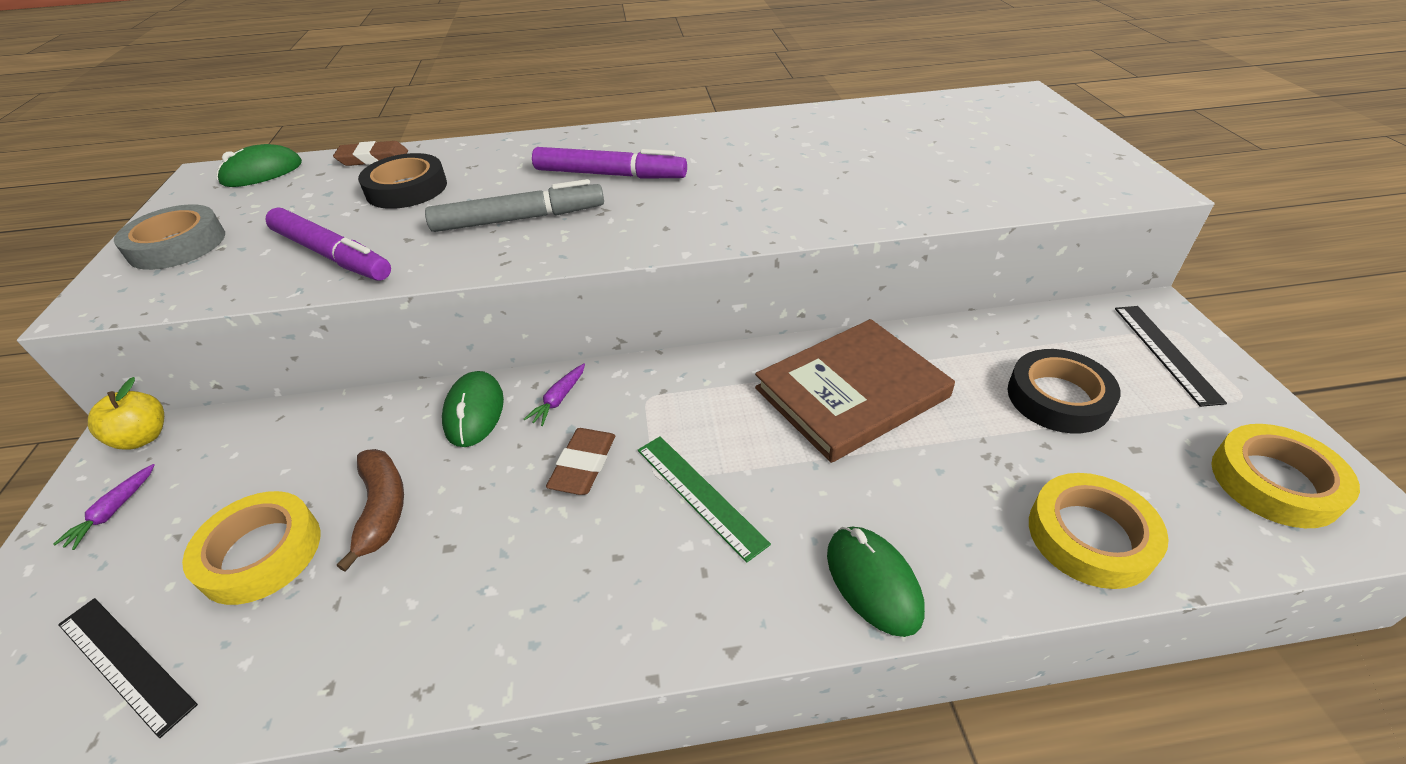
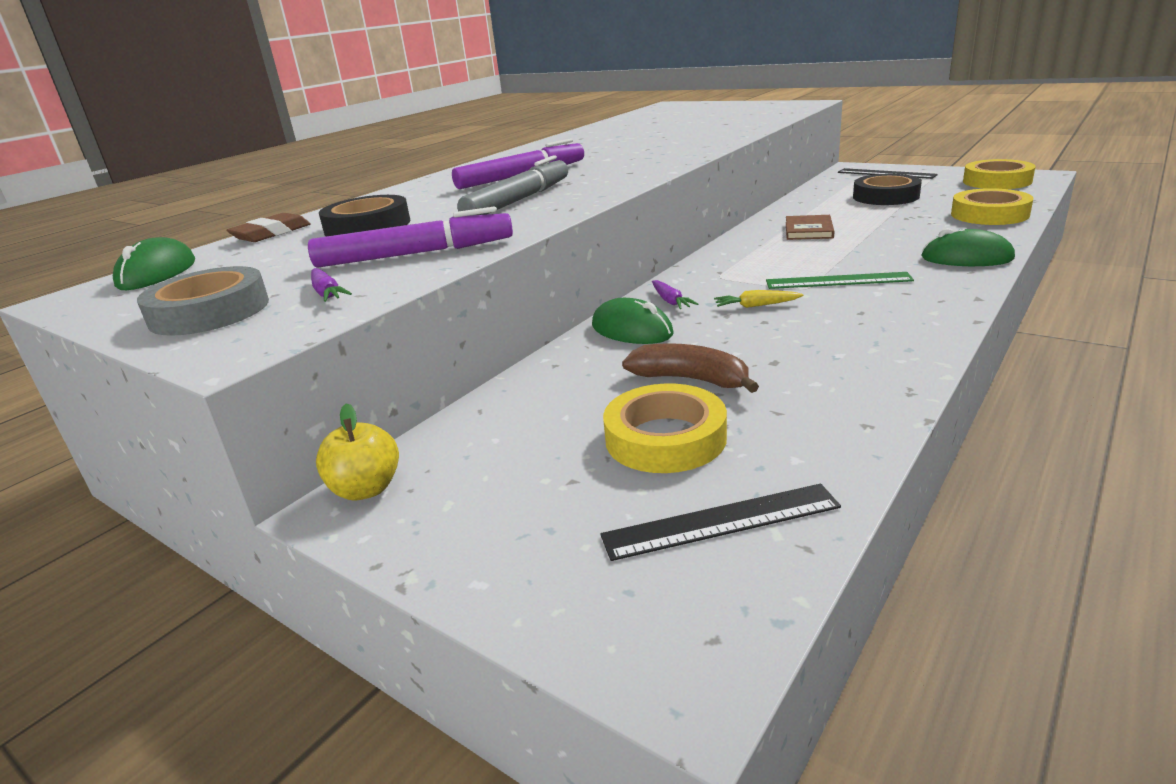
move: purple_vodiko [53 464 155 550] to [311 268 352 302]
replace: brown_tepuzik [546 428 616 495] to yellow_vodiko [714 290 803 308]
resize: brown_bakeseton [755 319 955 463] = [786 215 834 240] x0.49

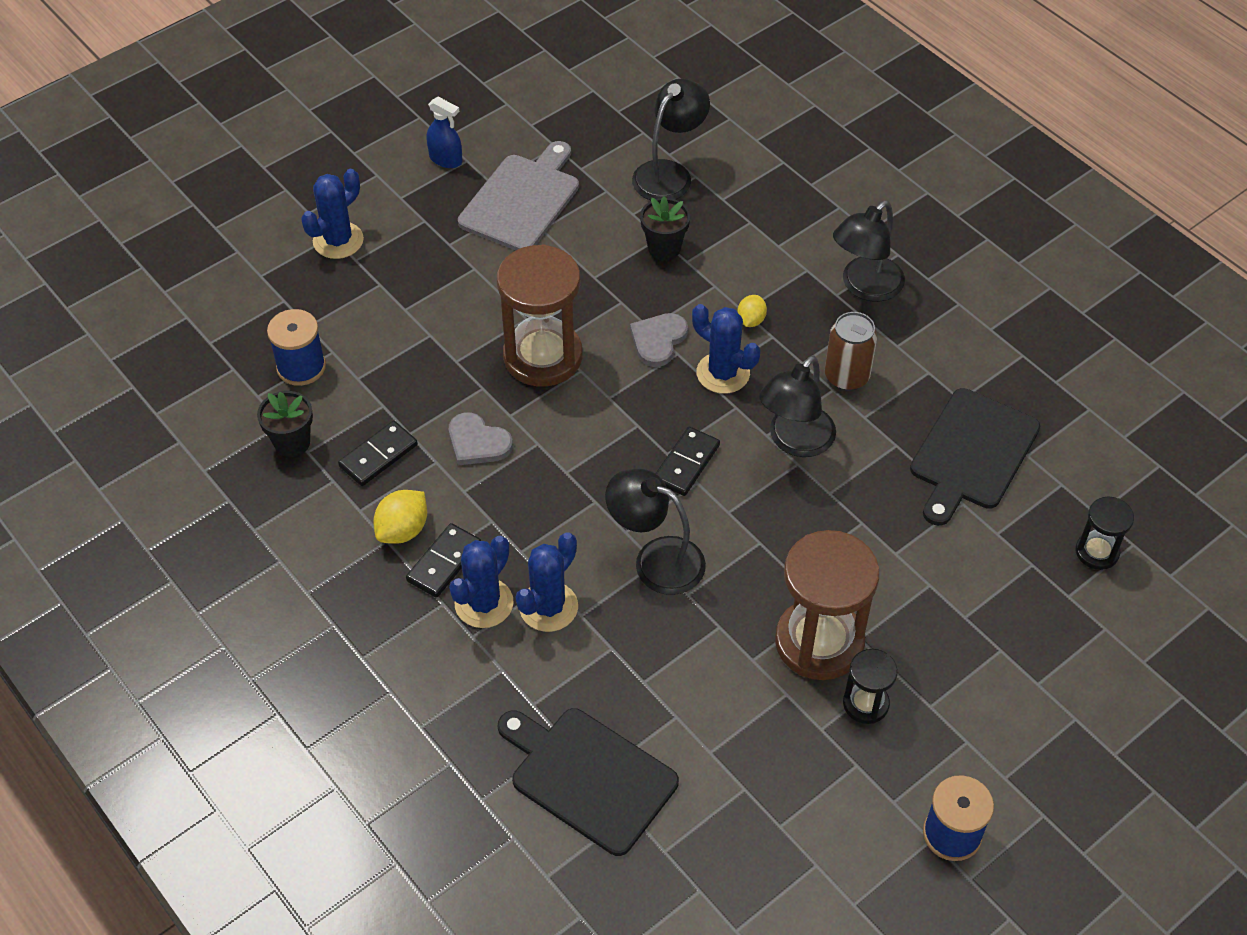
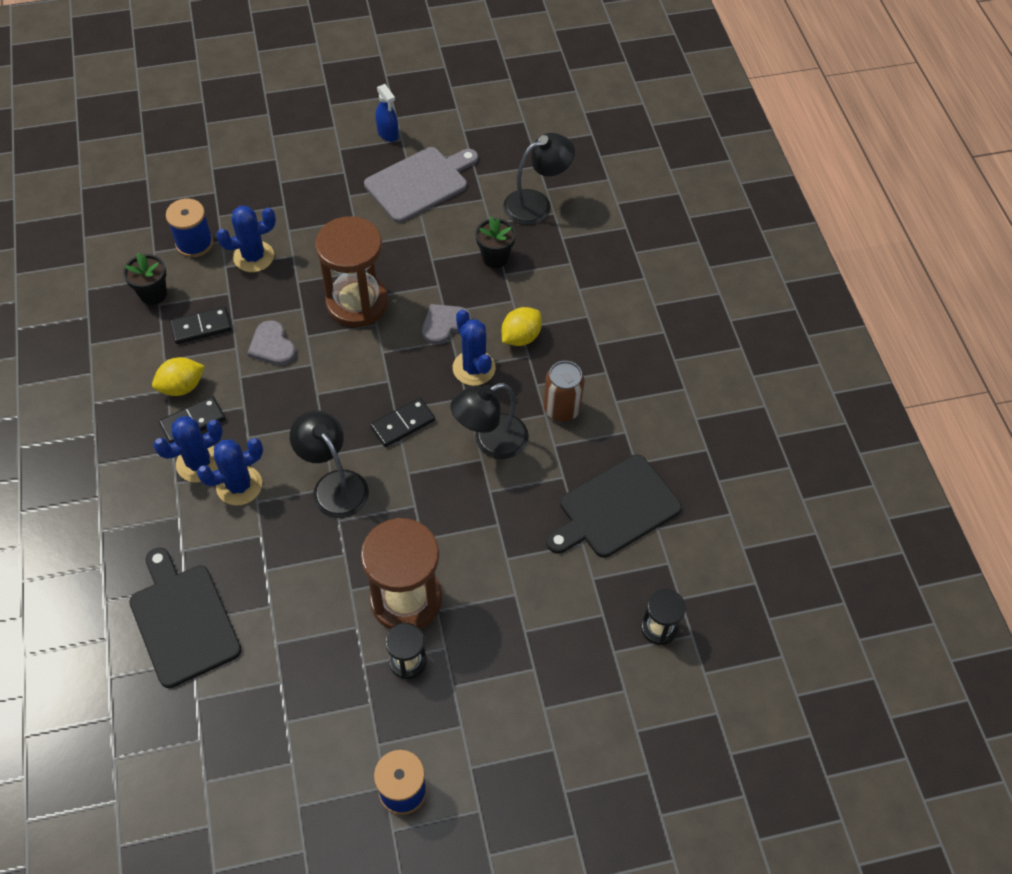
delete: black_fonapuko [833 200 905 302]
move: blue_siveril [301 169 364 259] to [216 206 276 272]
resize: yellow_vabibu [737 295 767 327] = [502 307 542 346] x1.55

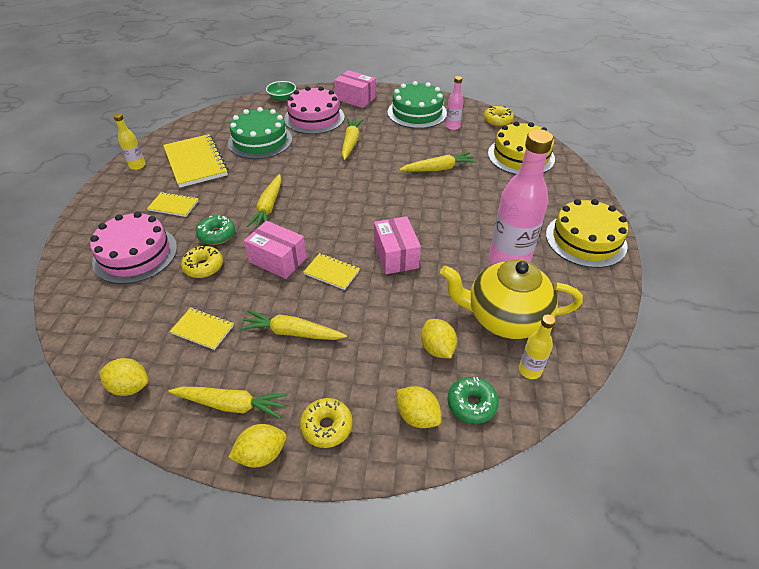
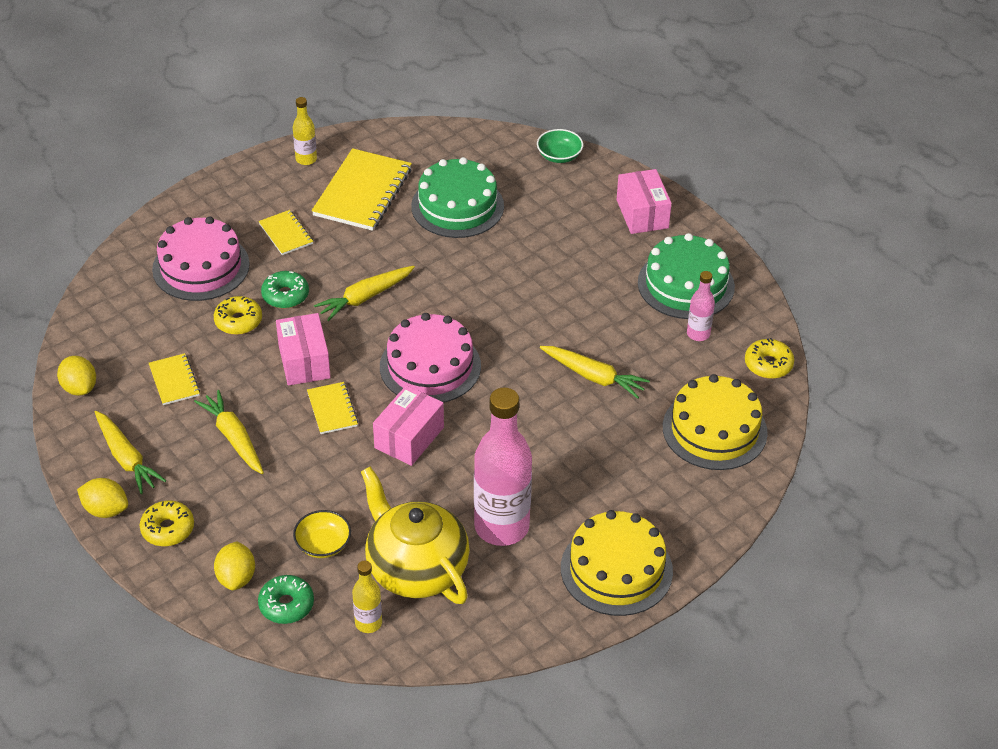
delete: yellow_vodiko [342 118 363 160]
move: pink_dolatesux [284 86 344 134] to [380 313 481 403]
replace: yellow_vabibu [421 319 457 358] to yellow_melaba [293 510 351 558]

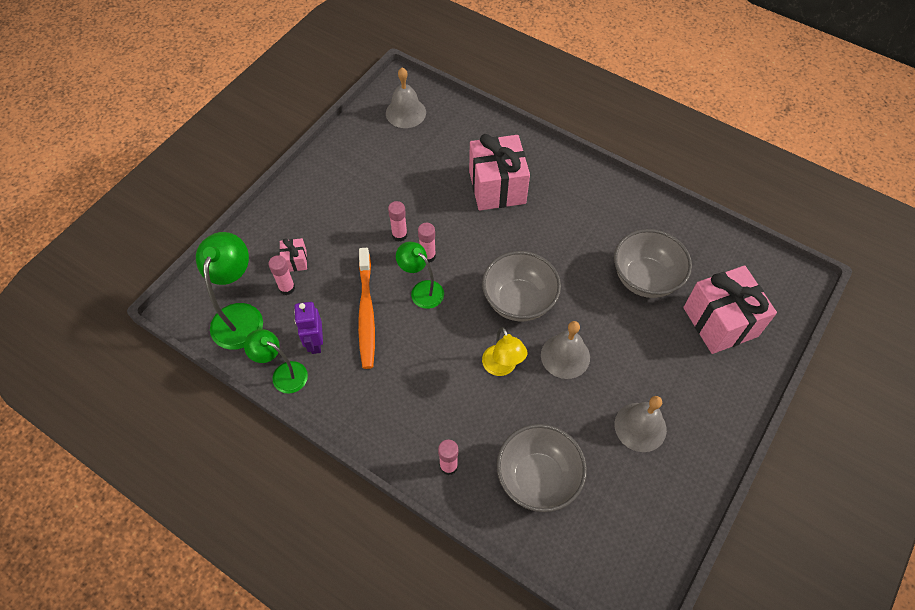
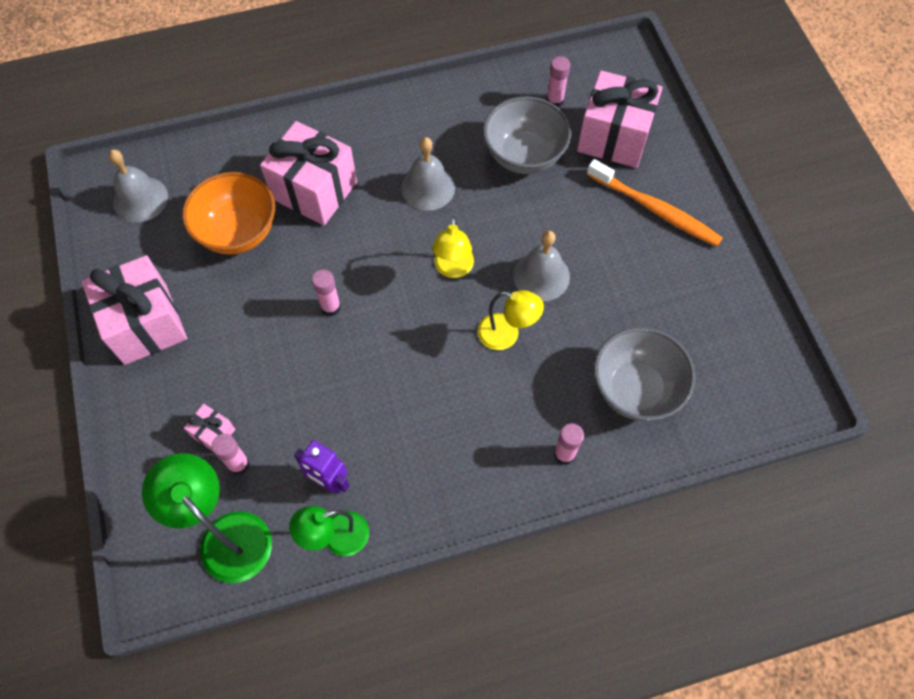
delete: green_fonapuko [396 242 444 309]
insert: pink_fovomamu [81 255 187 365]; orange_melaba [182 172 275 255]
move: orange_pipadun [358 248 375 369] to [587 159 723 247]; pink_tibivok [388 201 407 242] to [546 56 570 108]; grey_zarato [615 396 667 452] to [401 137 455 211]
replace: grey_melaba [482 251 561 322] to yellow_fonapuko [432 216 474 278]

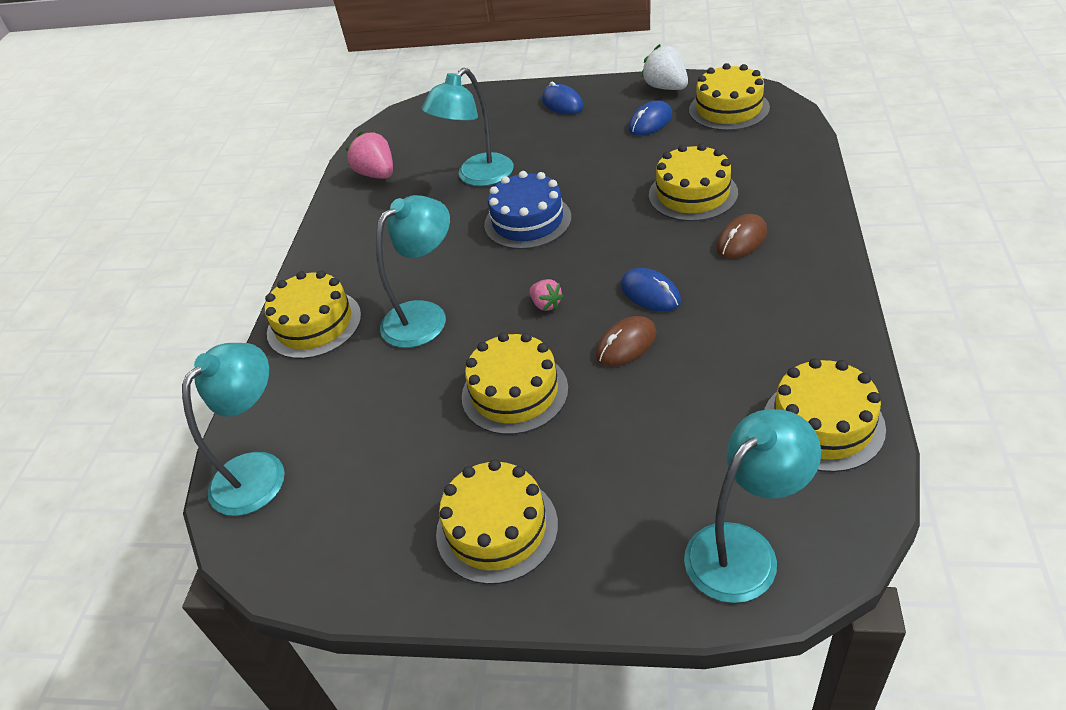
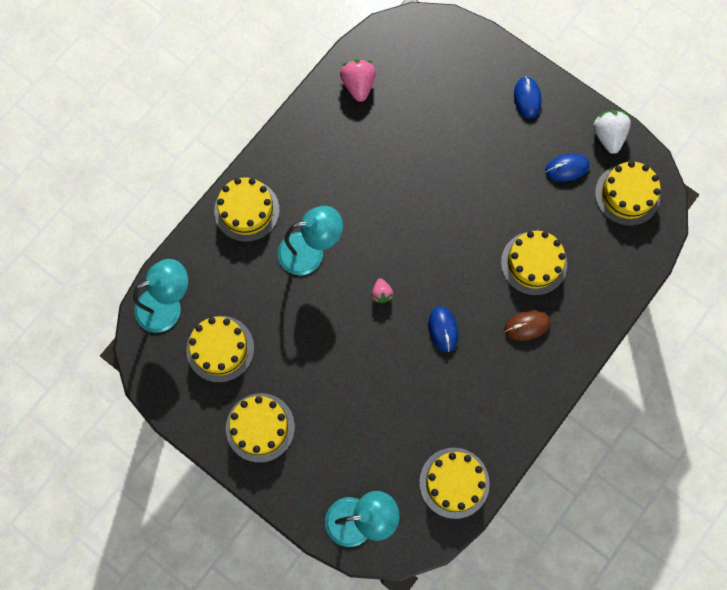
delete: turquoise_fonapuko [421 68 514 186]; blue_dolatesux [484 171 571 249]; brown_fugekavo [596 316 657 366]
move: yellow_dolatesux [462 332 568 435] to [186 316 254 382]

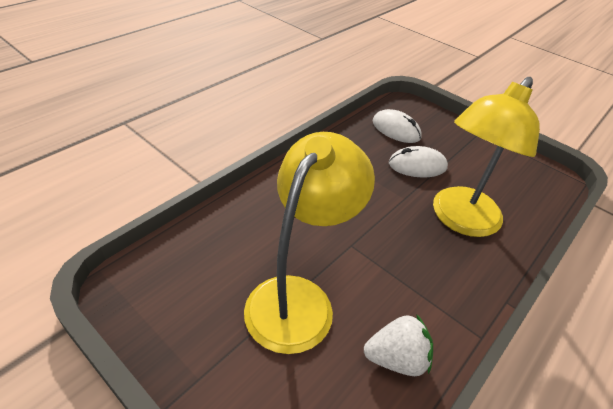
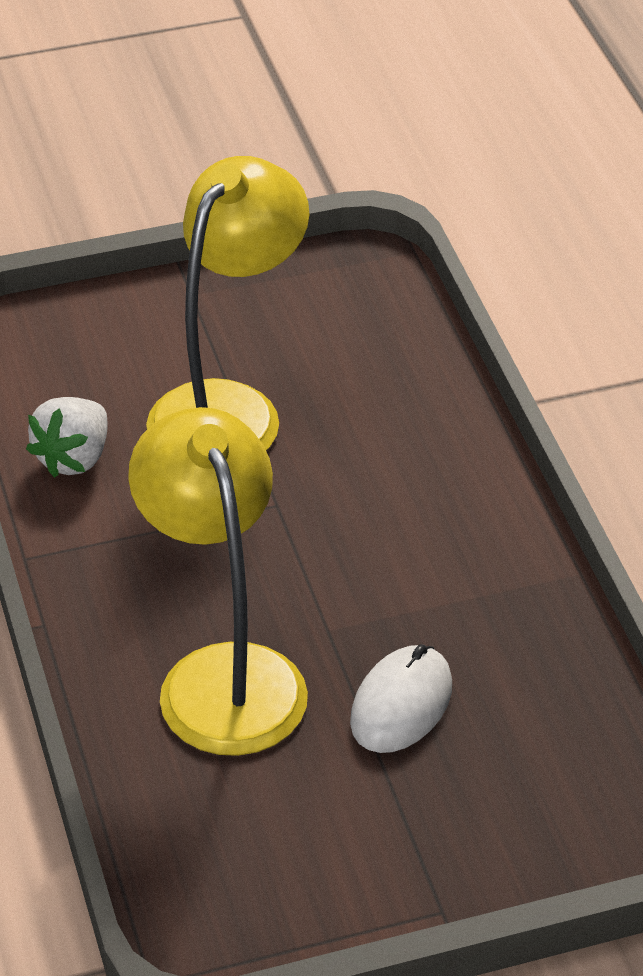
delete: white_fugekavo [373 109 422 143]
rotate: yellow_fonapuko [244 132 375 354] = [146 156 309 451] 120 degrees counterclockwise

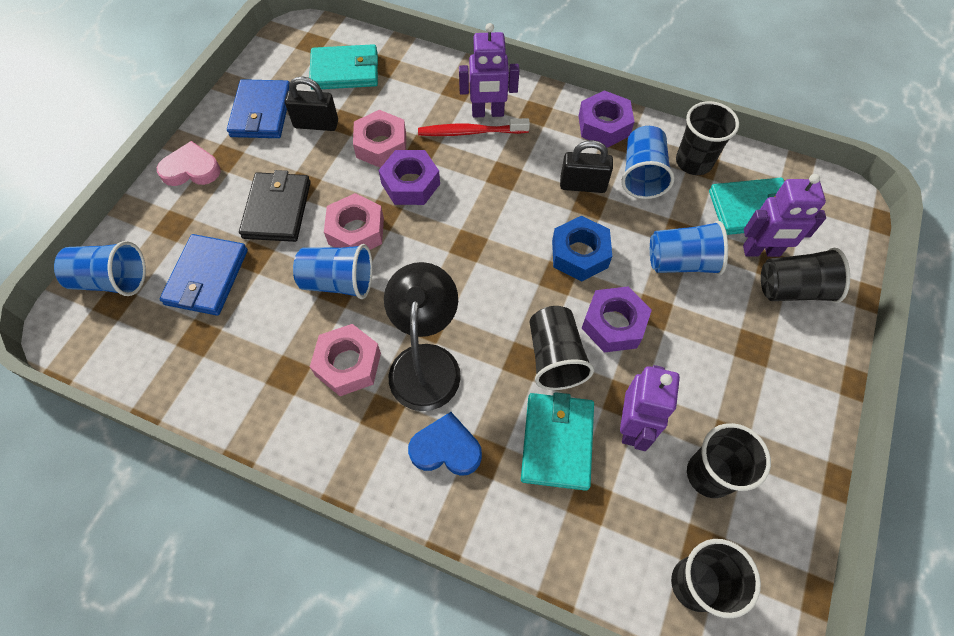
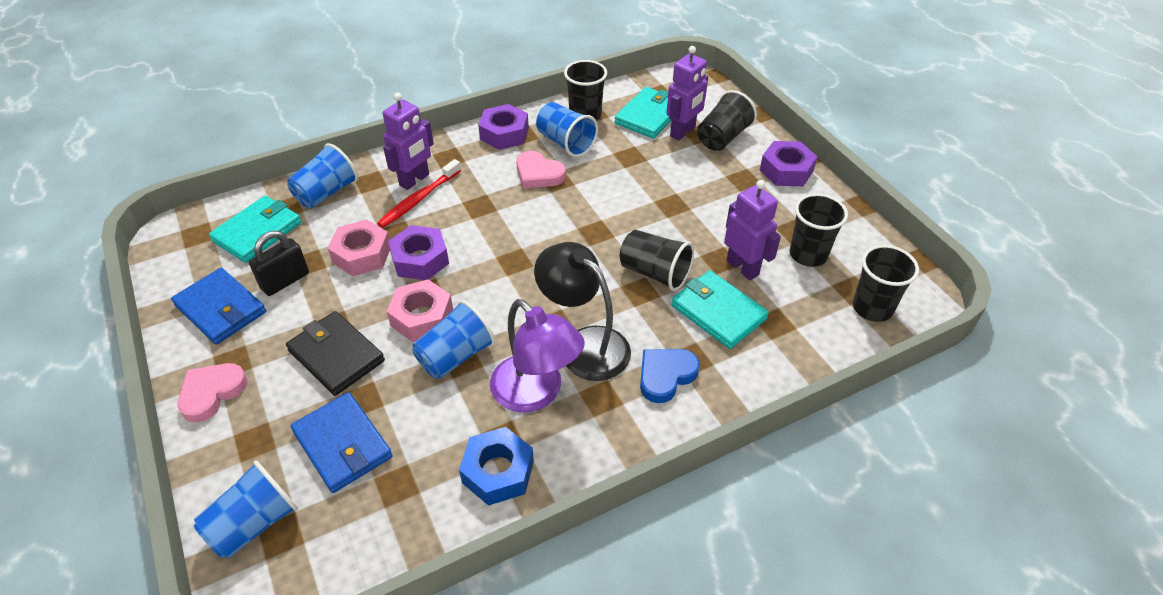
move: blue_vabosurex [552 216 612 281] to [459 427 534 506]; purple_vabosurex [582 286 652 353] to [760 141 818 186]; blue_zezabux [650 221 728 275] to [287 143 358 209]
replace: pink_vabosurex [310 324 381 396] to purple_fonapuko [490 299 585 413]; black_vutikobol [560 140 613 193] to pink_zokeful [516 151 566 188]

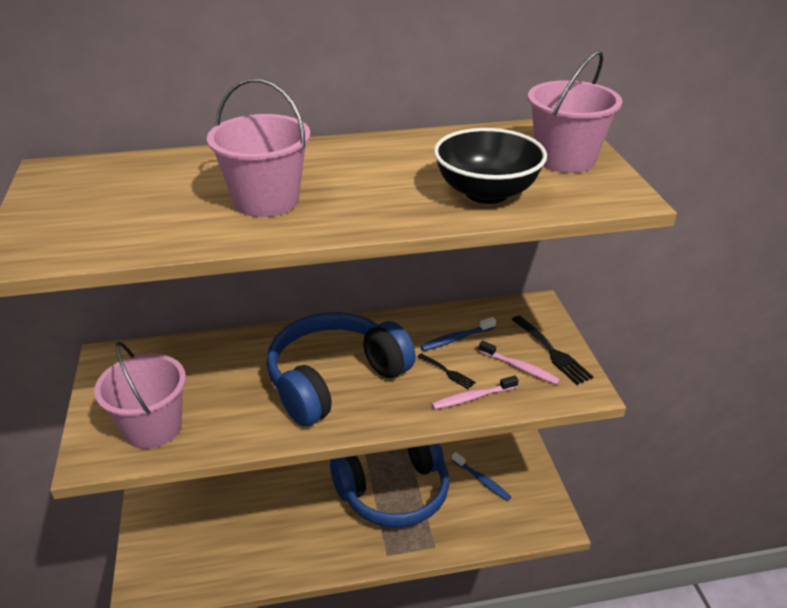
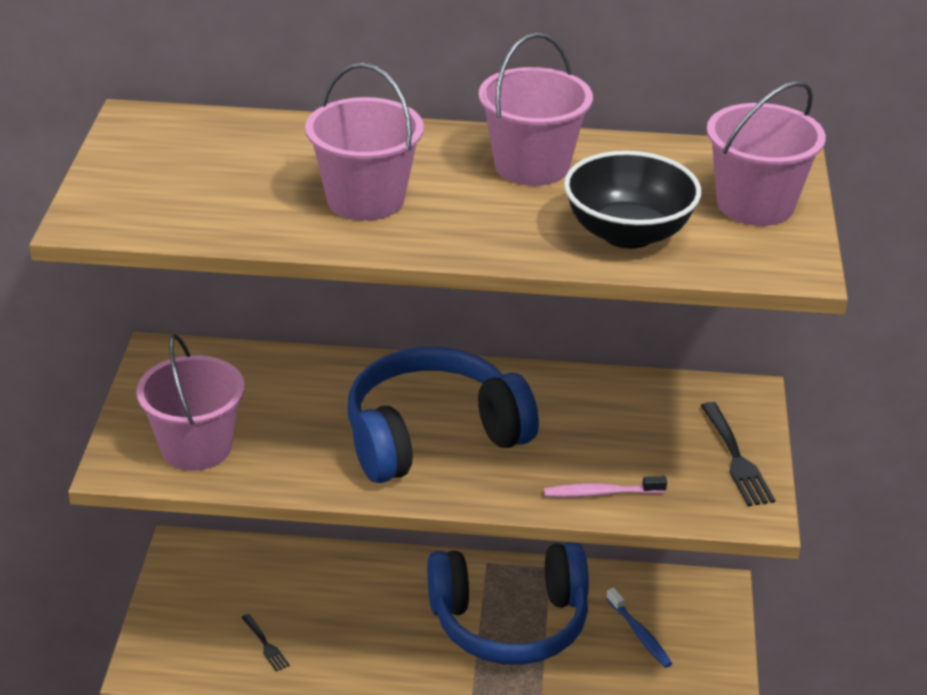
delete: blue_pipadun [420 317 496 351]; pink_pipadun [479 341 560 385]
insert: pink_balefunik [479 33 593 186]
move: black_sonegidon [417 353 476 389] to [241 614 290 672]

